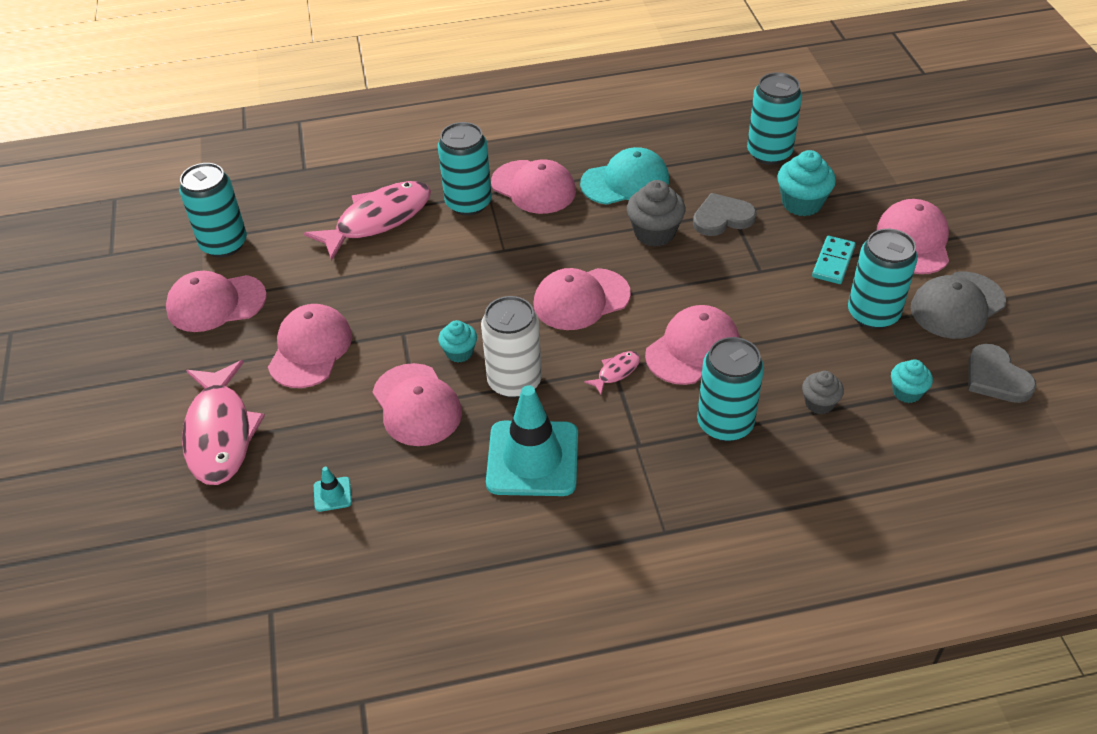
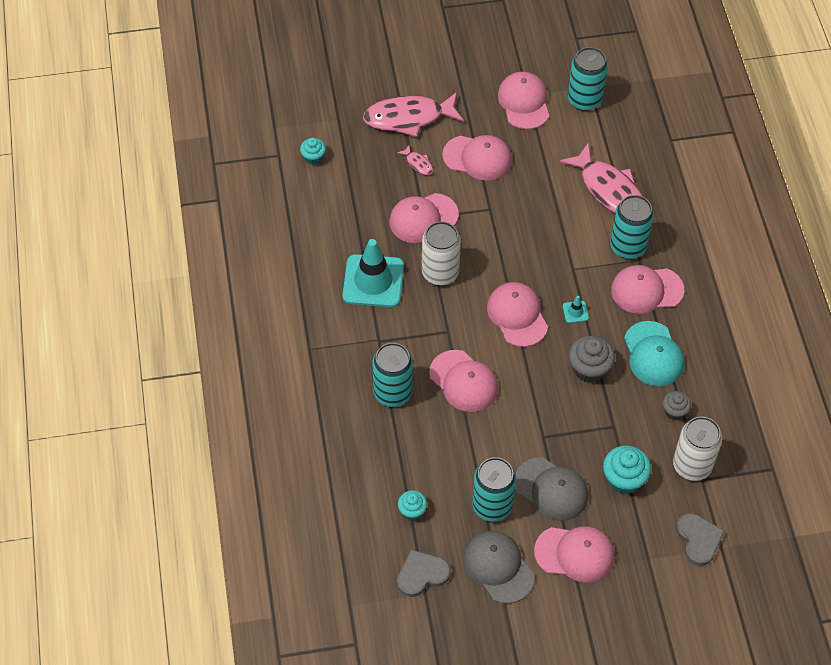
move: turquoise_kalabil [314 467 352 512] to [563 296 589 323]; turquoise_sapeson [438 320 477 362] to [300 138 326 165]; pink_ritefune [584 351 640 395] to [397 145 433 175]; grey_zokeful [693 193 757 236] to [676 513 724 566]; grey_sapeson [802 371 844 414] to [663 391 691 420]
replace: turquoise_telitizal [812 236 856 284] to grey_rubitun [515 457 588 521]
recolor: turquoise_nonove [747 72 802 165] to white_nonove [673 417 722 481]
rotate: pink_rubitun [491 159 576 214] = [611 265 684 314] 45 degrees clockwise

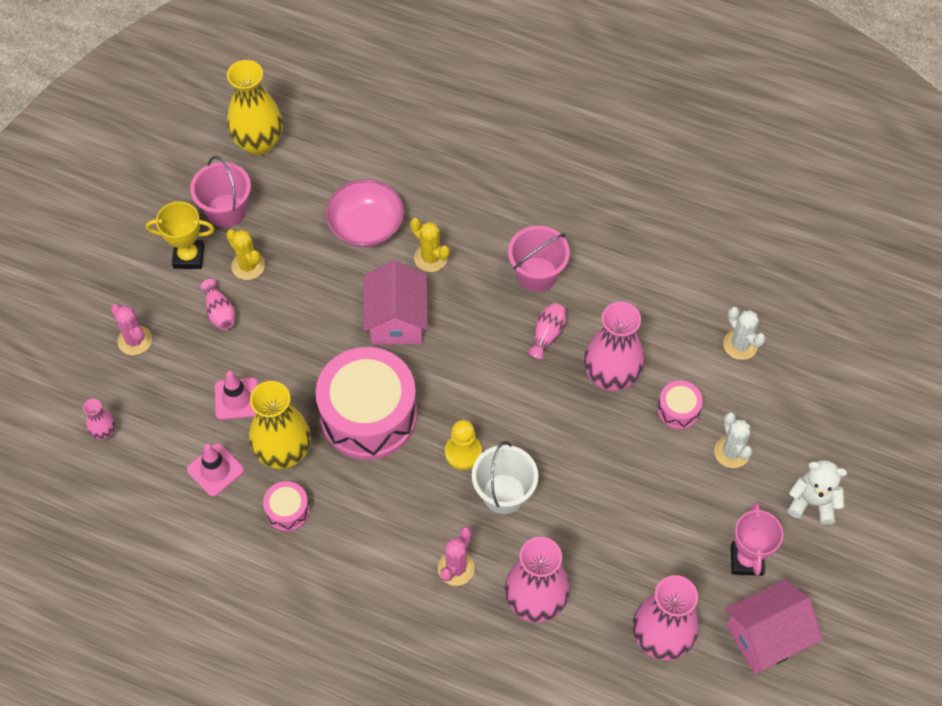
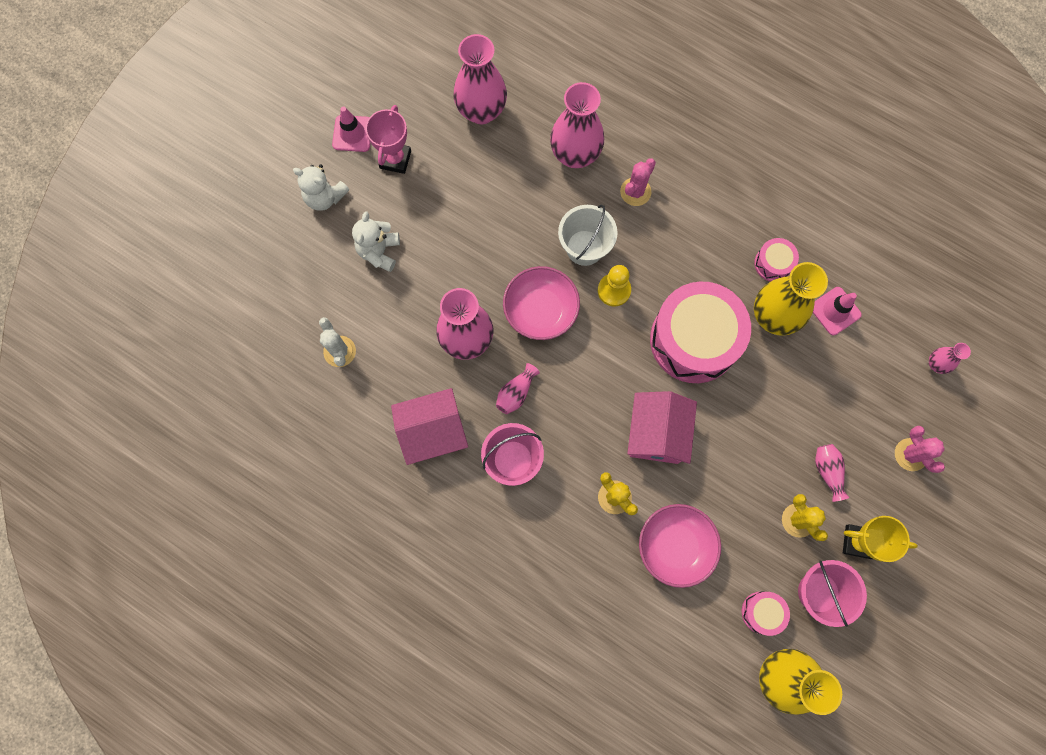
insert: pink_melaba [503 266 580 340]
move: pink_kalabil [215 371 258 420] to [332 106 371 152]; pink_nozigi [657 381 703 429] to [742 591 790 636]; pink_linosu [725 579 823 674] to [391 388 468 465]
replace: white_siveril [714 412 752 468] to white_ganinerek [352 211 400 272]

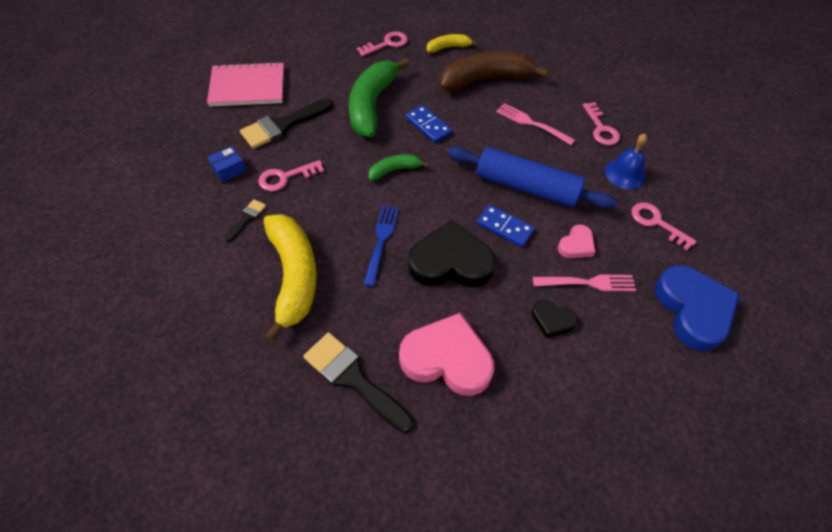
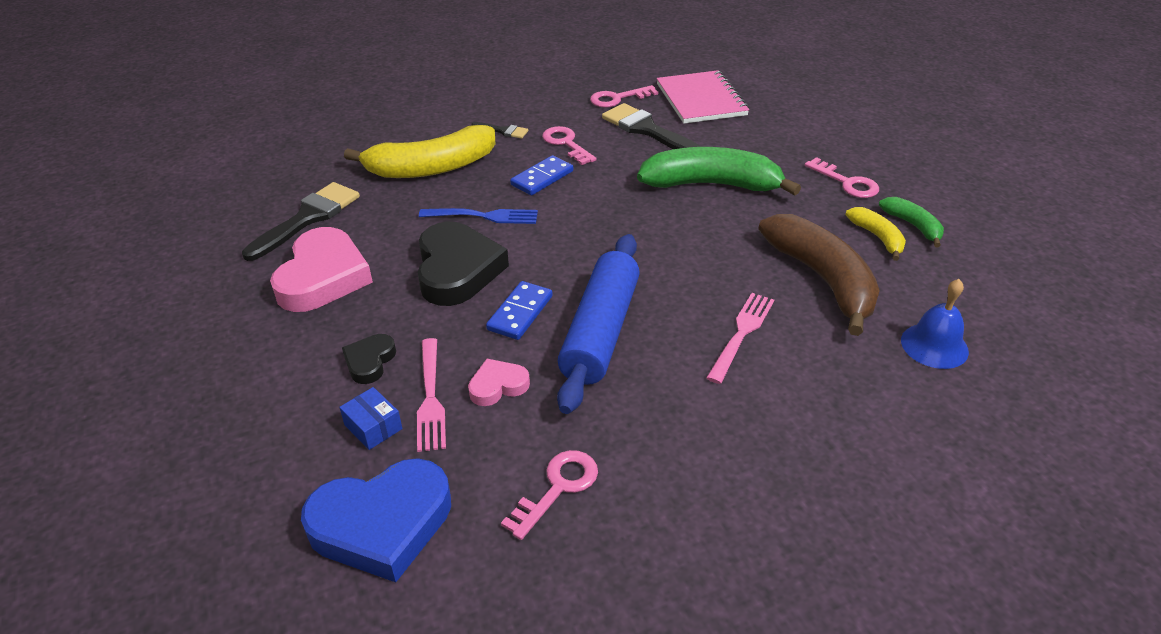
move: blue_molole [208 146 246 182] to [339 387 402 450]; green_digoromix [368 154 429 181] to [879 197 944 248]; blue_telitizal [406 105 452 143] to [510 155 573 195]; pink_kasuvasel [582 102 620 145] to [590 85 658 108]; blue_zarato [605 134 647 190] to [901 279 969 369]
rotate: pink_zokeful [558 224 596 258] = [468 359 530 406] 120 degrees clockwise

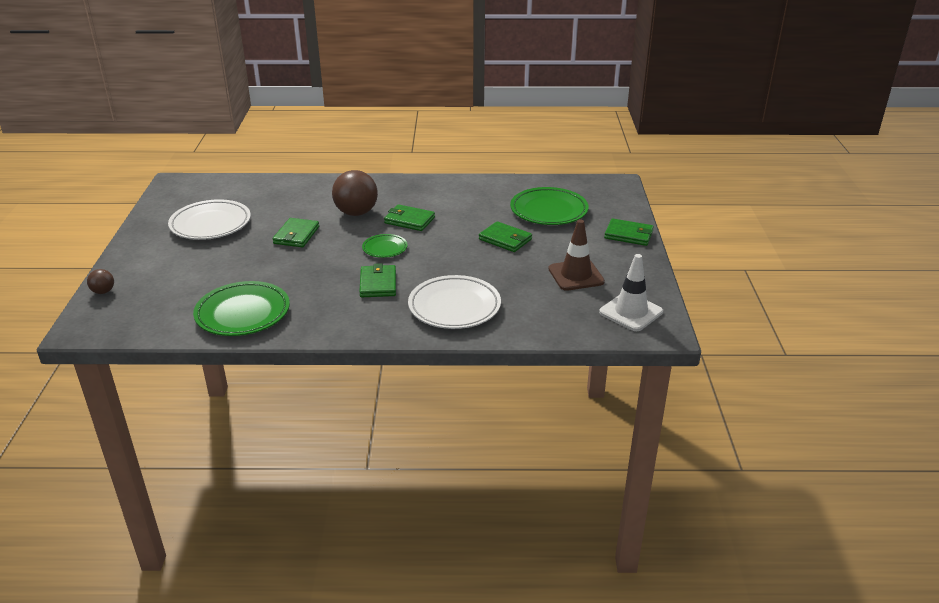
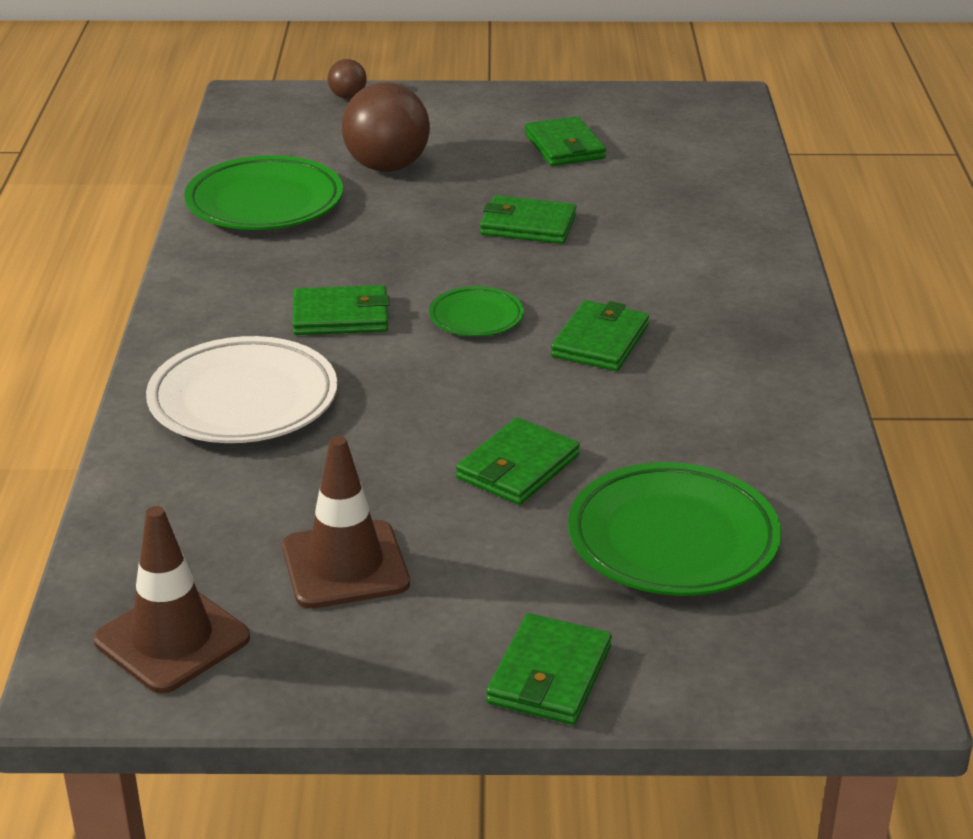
move: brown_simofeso [332 170 378 216] to [342 83 430 172]
replace: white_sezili [168 199 251 240] to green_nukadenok [525 116 606 166]
recolor: white_kalabil [599 254 663 331] to brown_kalabil [94 506 250 694]

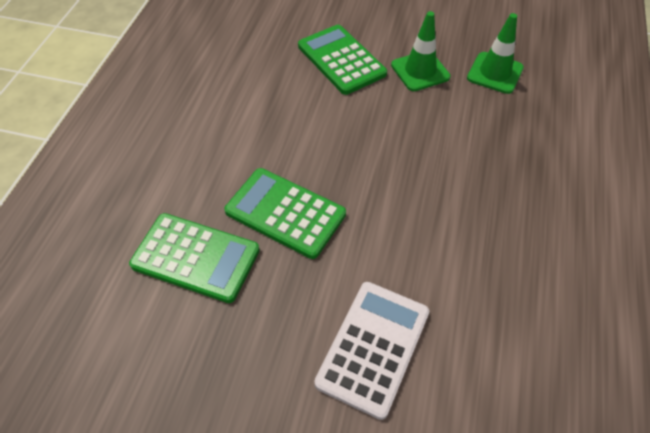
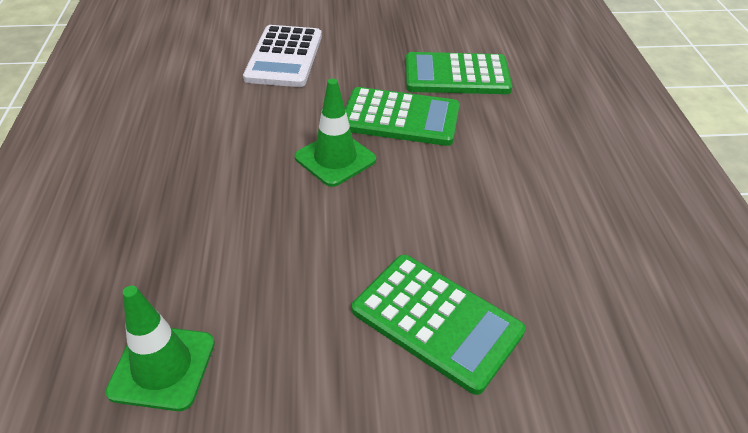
move: green_kalabil [391 11 451 91] to [294 79 376 187]

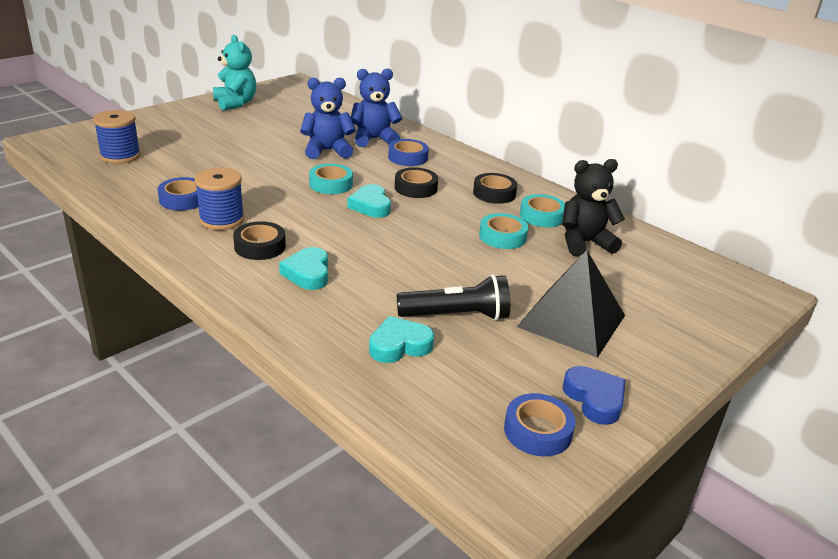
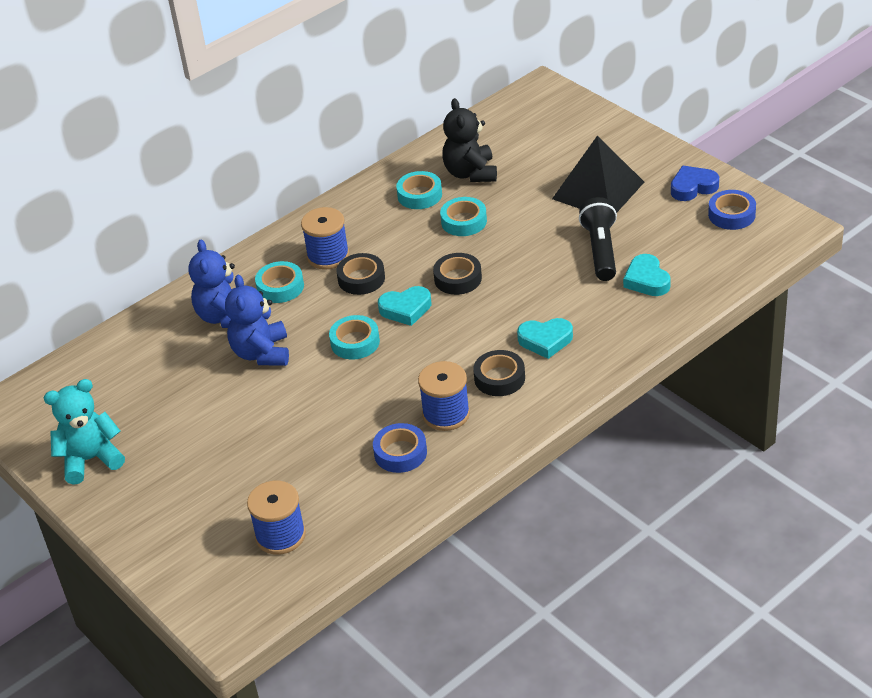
insert: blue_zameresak [301 207 349 270]
move: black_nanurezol [473 173 518 204] to [433 253 482 295]
recolor: blue_nanurezol [388 139 429 166] to turquoise_nanurezol [255 261 304 303]

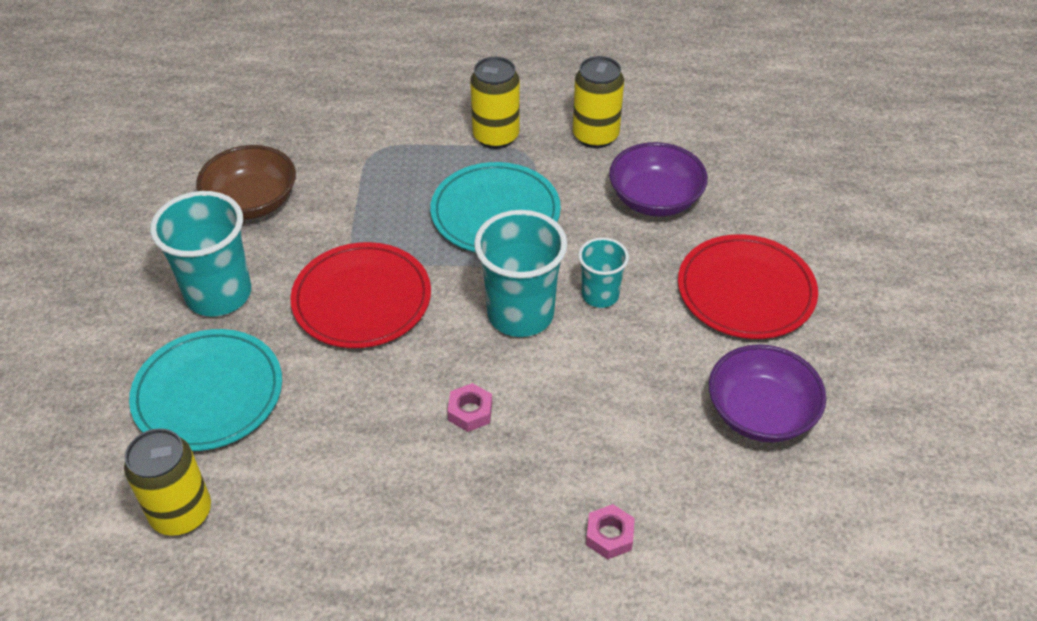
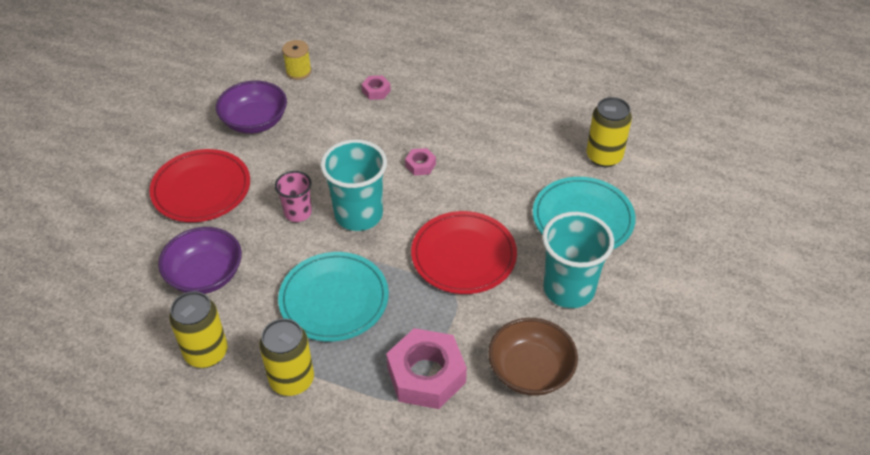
insert: yellow_zameresak [282 40 312 80]; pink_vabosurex [386 328 467 409]
recolor: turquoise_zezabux [578 237 629 308] to pink_zezabux [275 171 312 222]

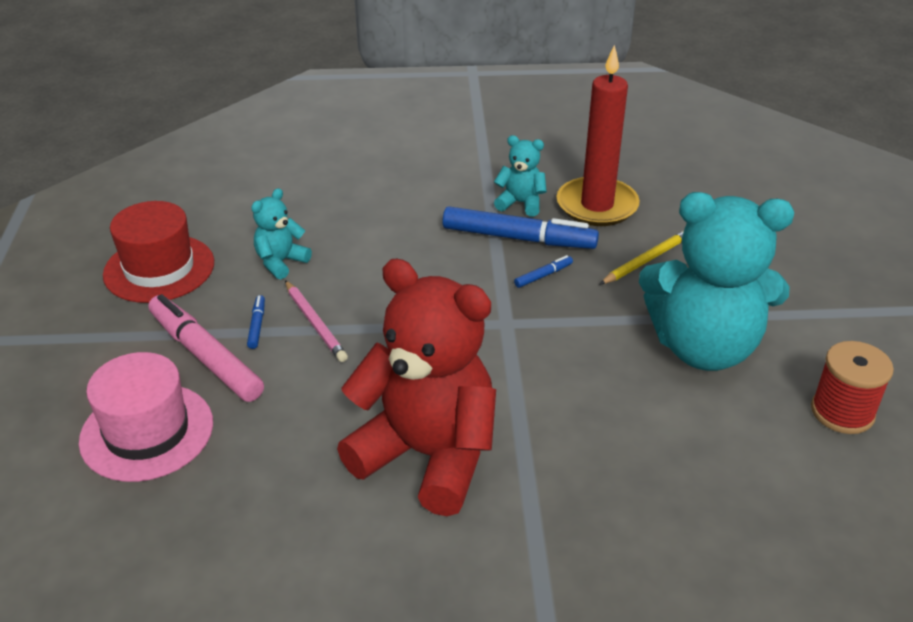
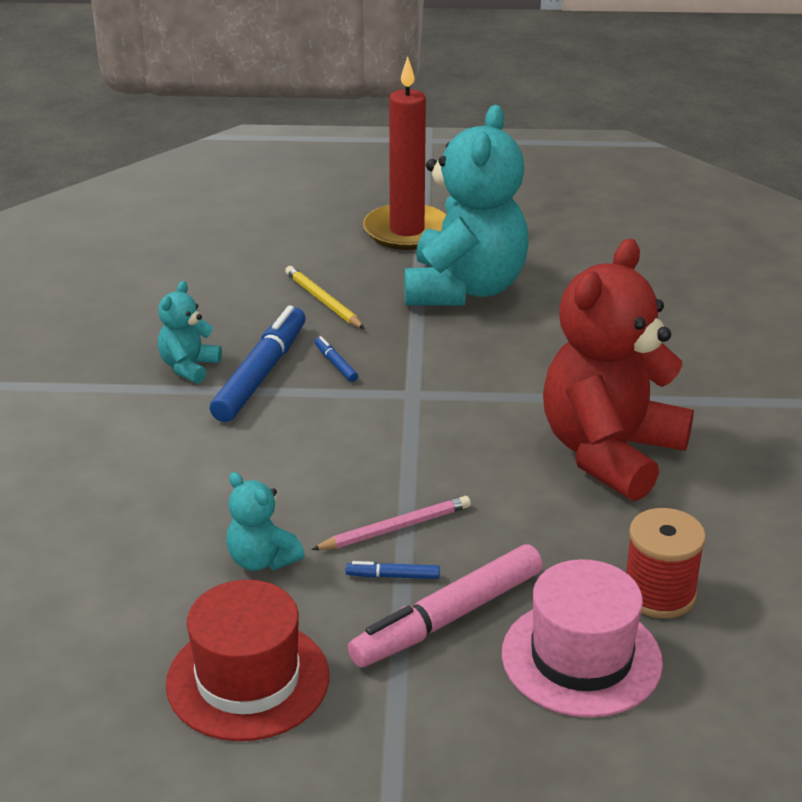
move: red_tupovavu [557 45 640 226] to [363 56 446 250]; red_zameresak [811 341 894 434] to [626 508 706 618]

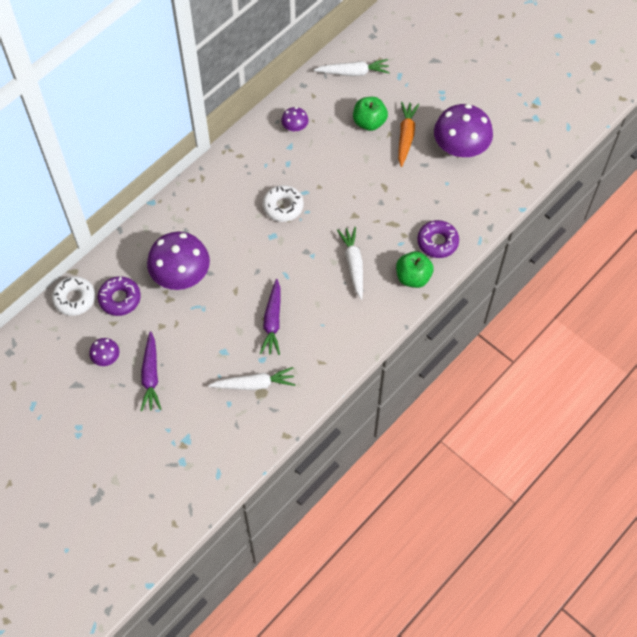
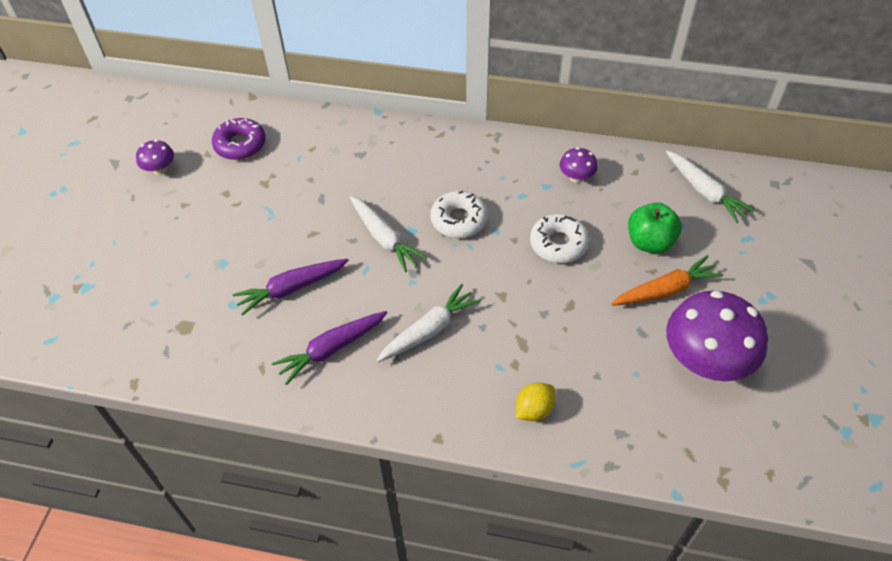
delete: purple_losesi [147 232 210 290]; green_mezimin [396 251 434 288]
move: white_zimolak [52 276 95 316] to [530 214 589 263]; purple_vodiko [140 331 161 411] to [272 311 388 385]; white_vodiko [208 367 296 390] to [350 196 427 272]
replace: purple_zimolak [417 220 459 258] to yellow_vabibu [516 383 555 421]

